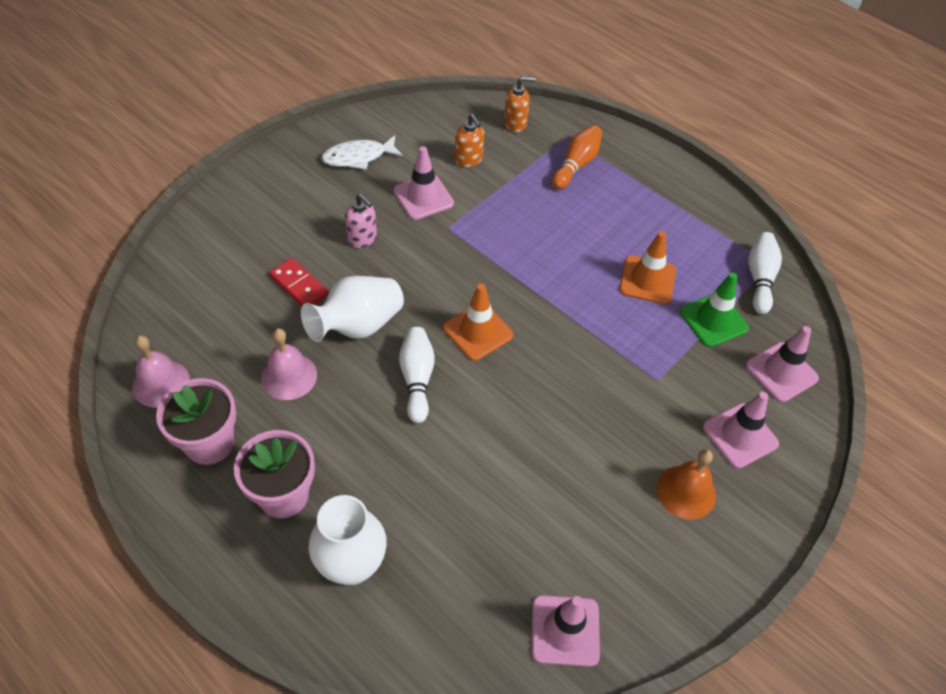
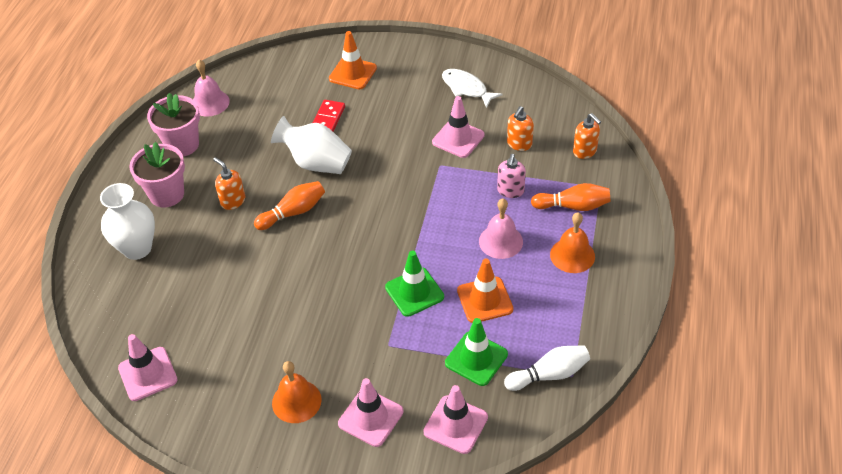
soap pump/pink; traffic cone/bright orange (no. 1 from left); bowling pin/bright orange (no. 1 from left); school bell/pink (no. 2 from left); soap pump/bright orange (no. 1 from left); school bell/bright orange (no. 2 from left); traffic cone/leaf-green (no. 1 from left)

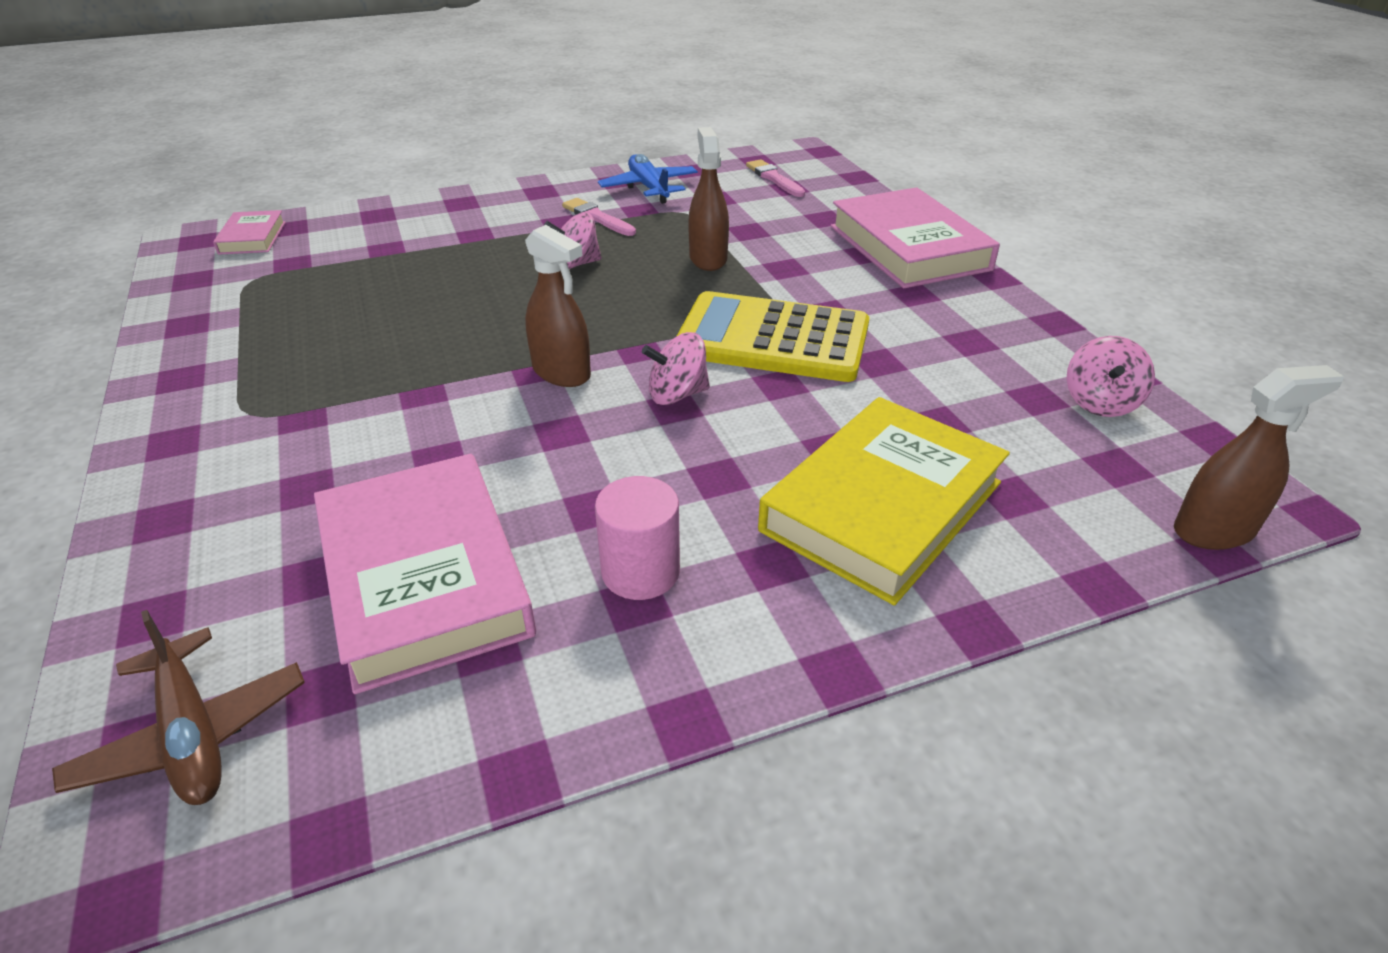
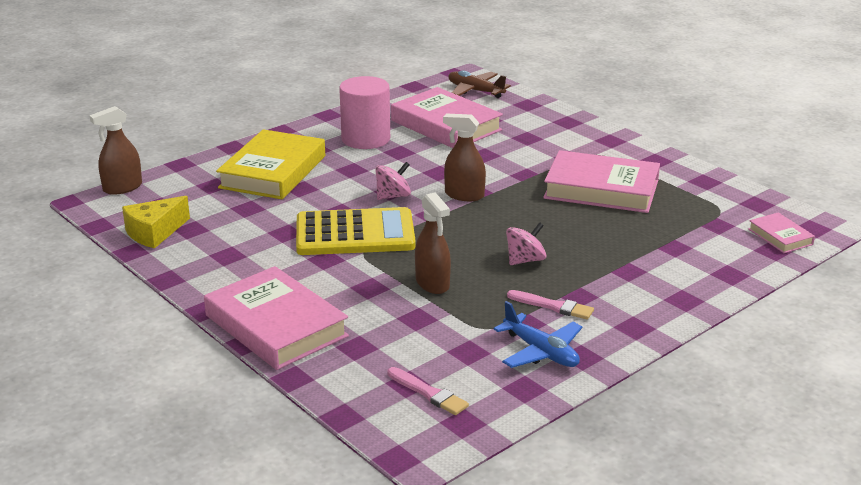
piece of cheese/golden; solid cylinder/pink; book/pink (no. 3 from left)

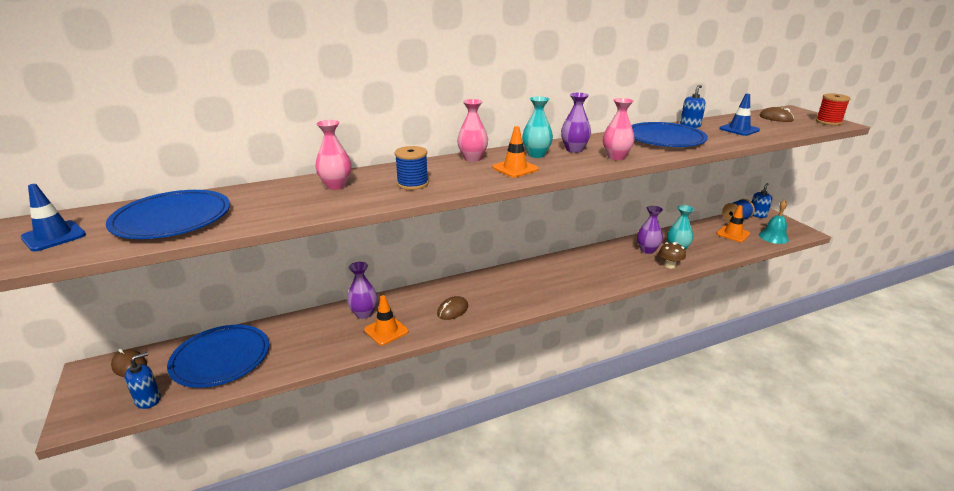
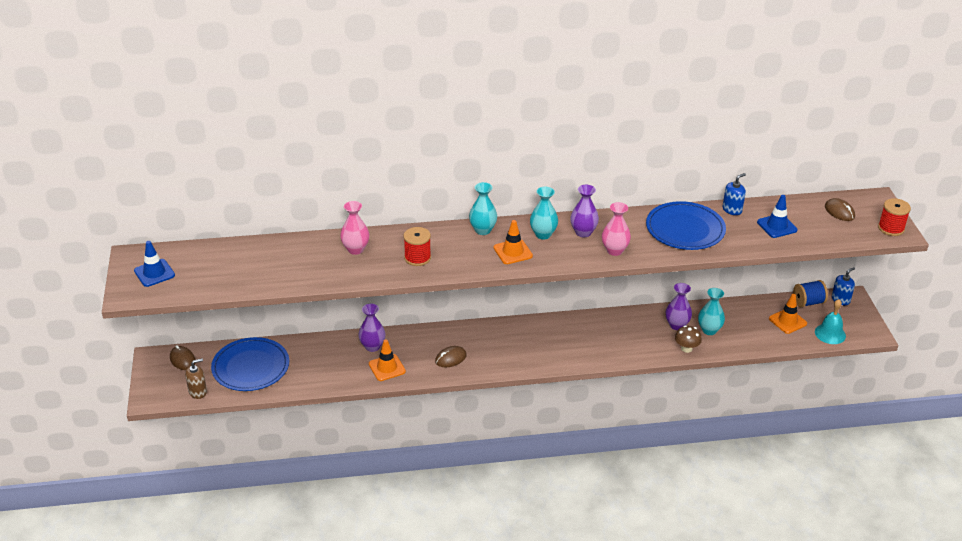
vase/turquoise (no. 1 from left); bobbin/scarlet (no. 1 from left); dinner plate/royal blue (no. 1 from left in the first image); soap pump/russet

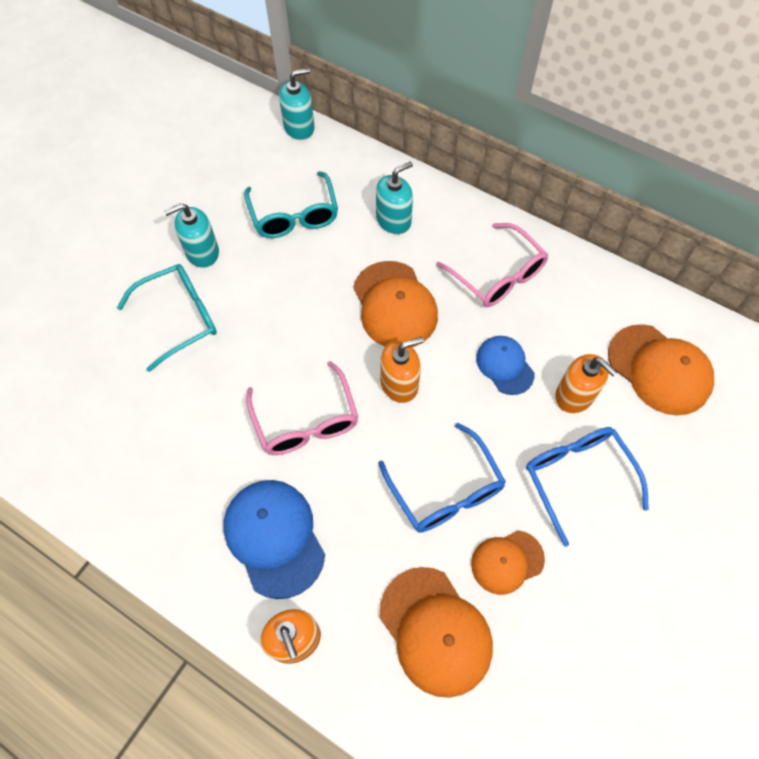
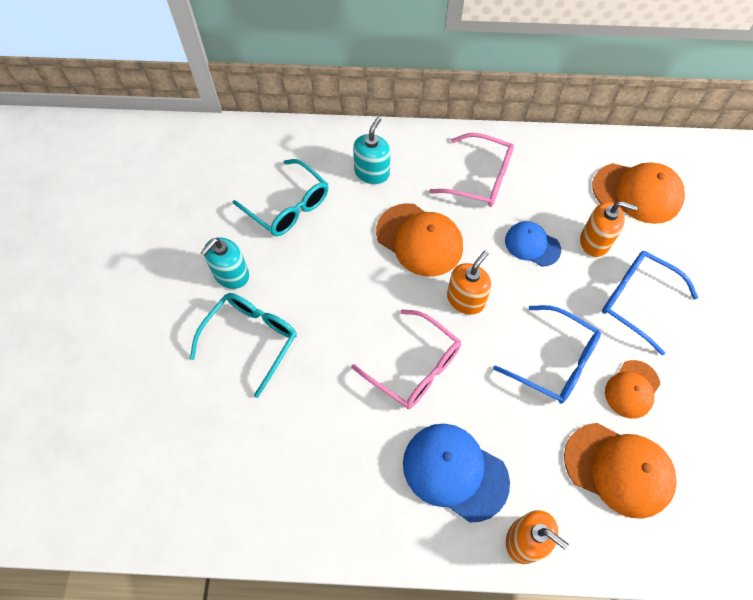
soap pump/turquoise (no. 2 from left in the first image)

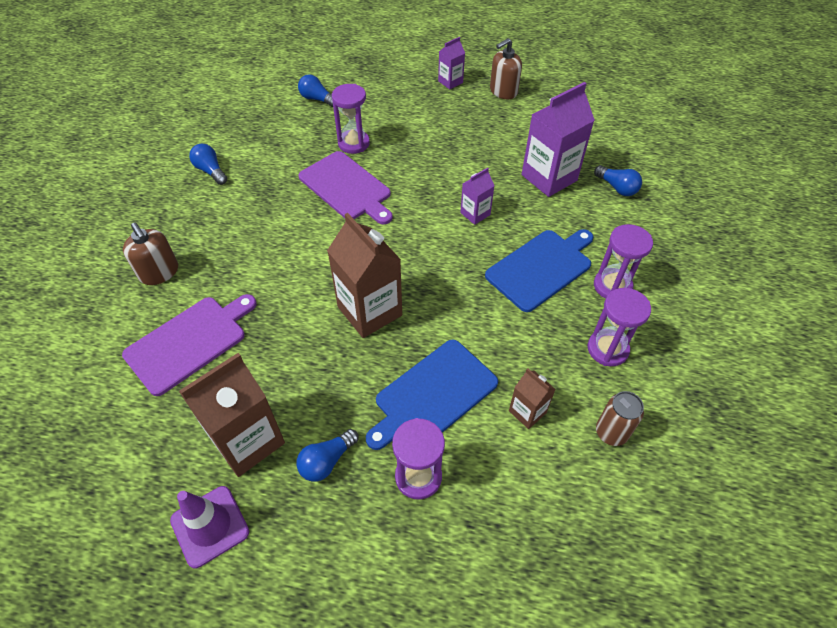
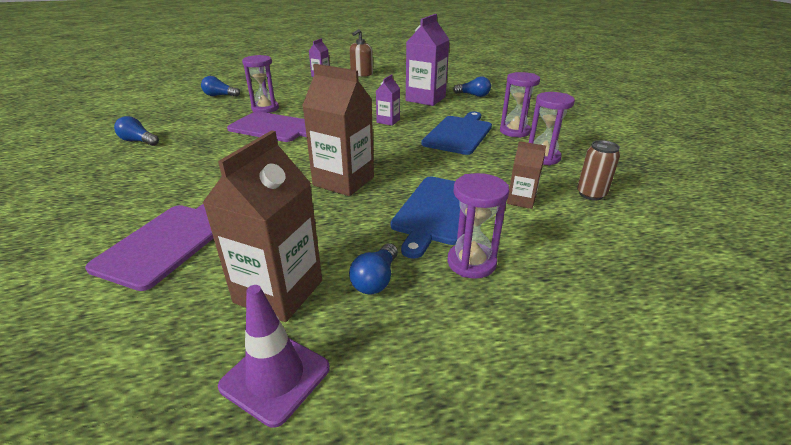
soap pump/russet (no. 1 from left in the first image)

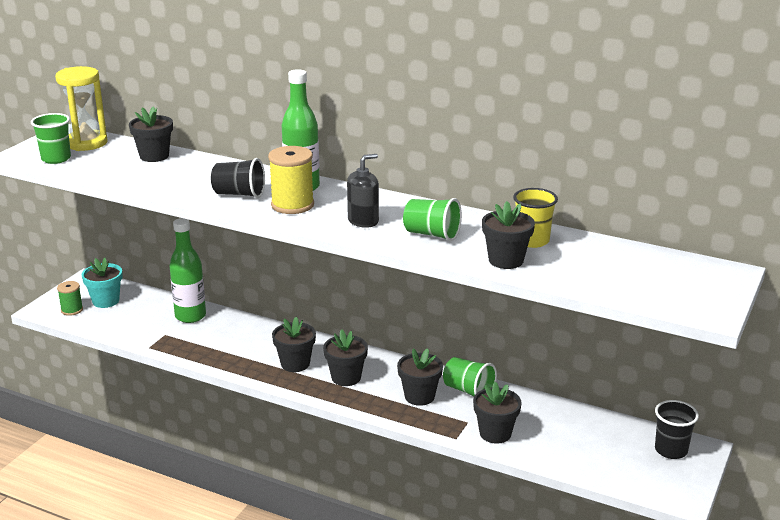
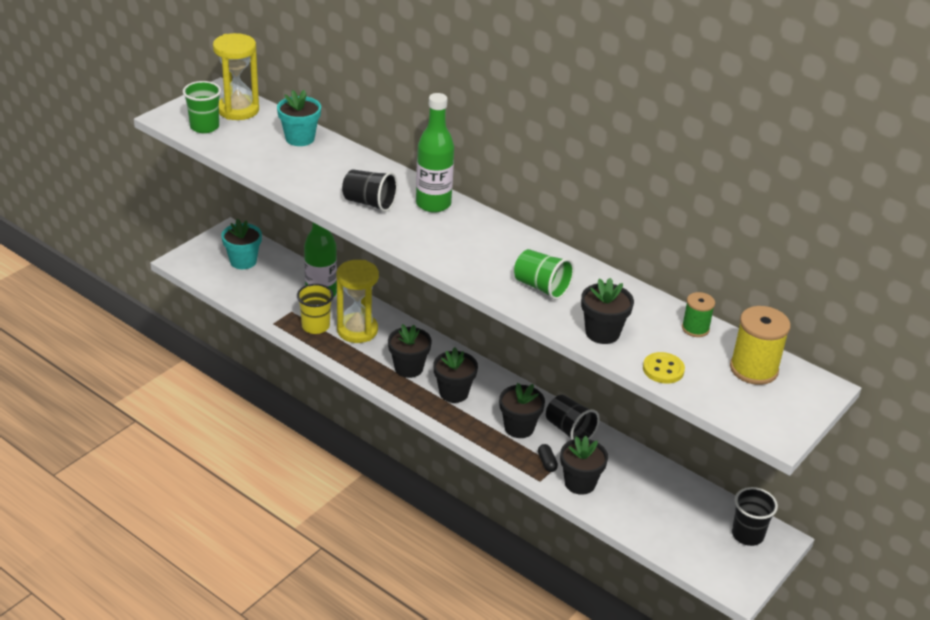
flower pot/turquoise (no. 2 from left); bobbin/golden; soap pump/black; beaker/golden; bobbin/leaf-green; beaker/black (no. 2 from left); sandglass/golden (no. 2 from left); button/golden; pill shape/black

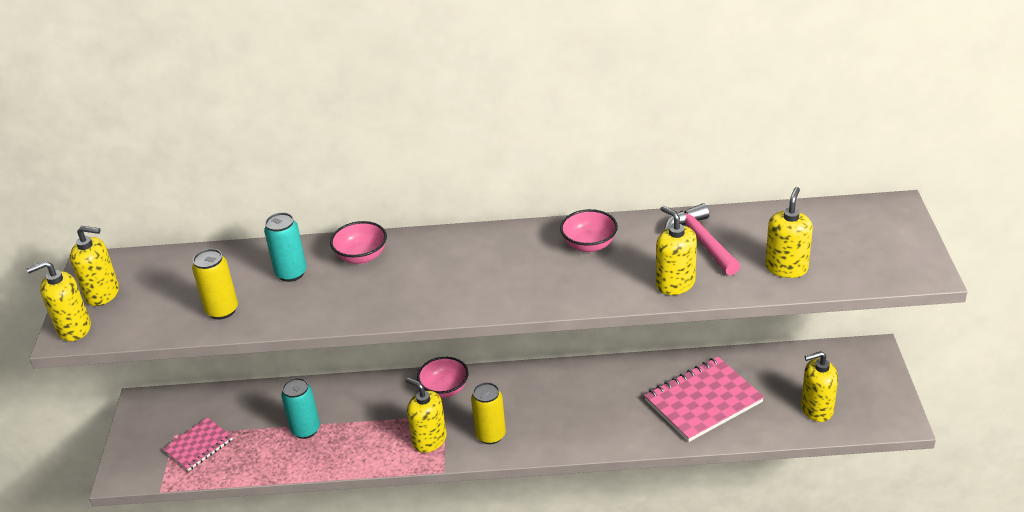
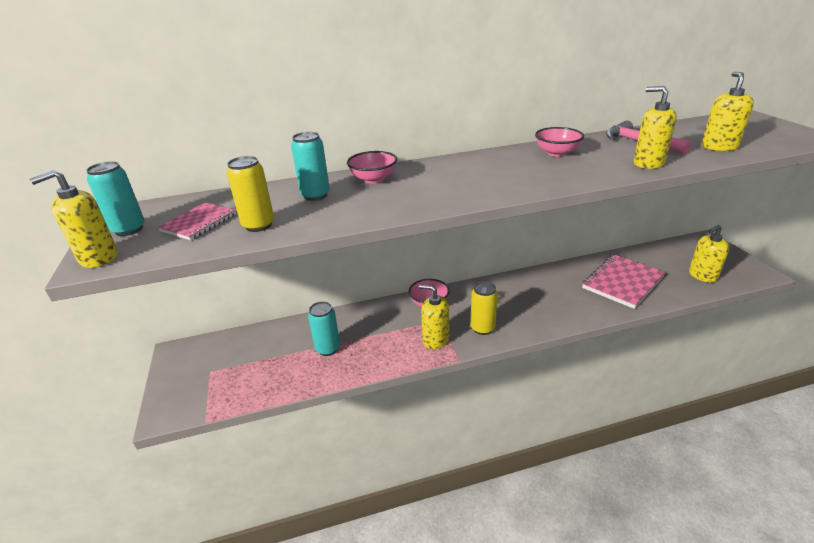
tin/turquoise (no. 1 from left); notepad/pink (no. 1 from left)

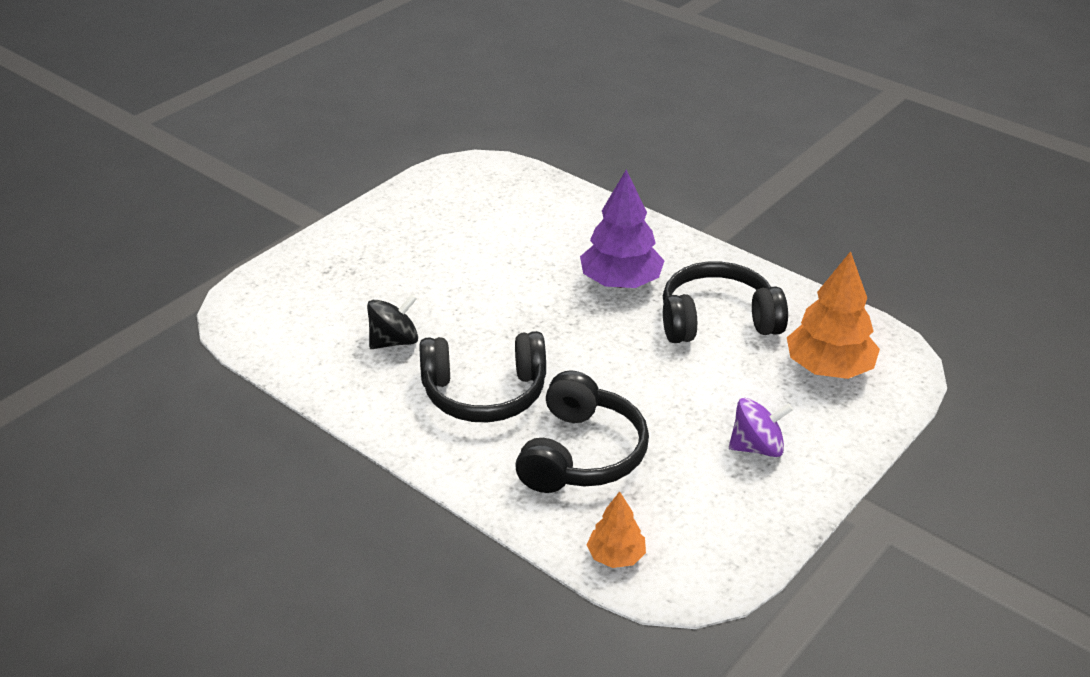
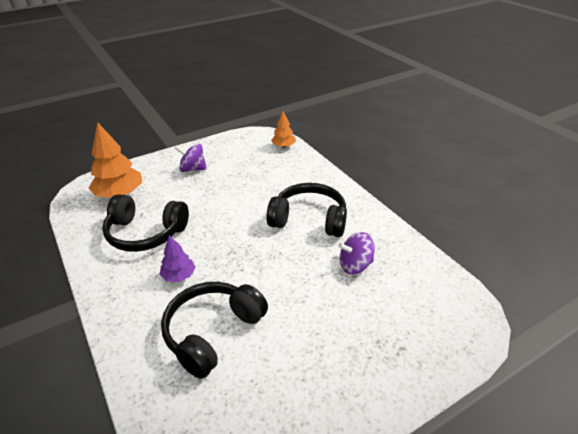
toy tree/violet; spinning top/violet (no. 2 from left); over-ear headphones/black (no. 2 from left)

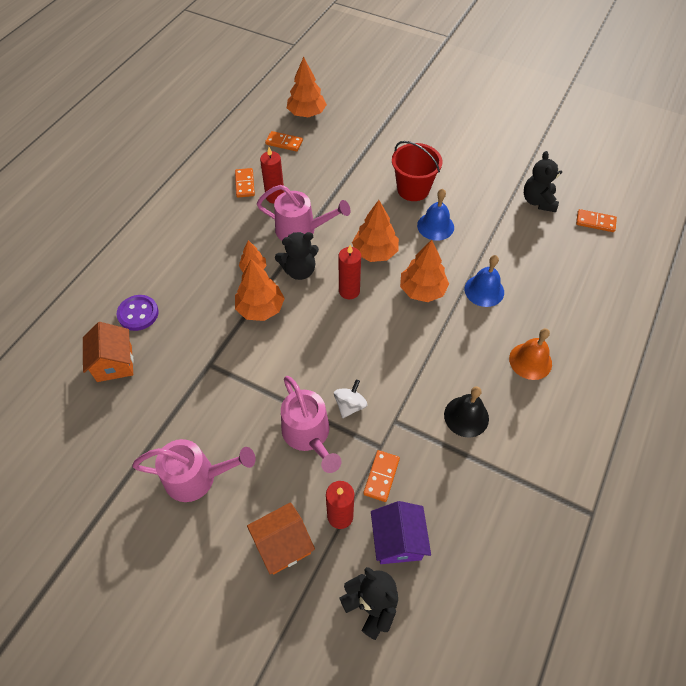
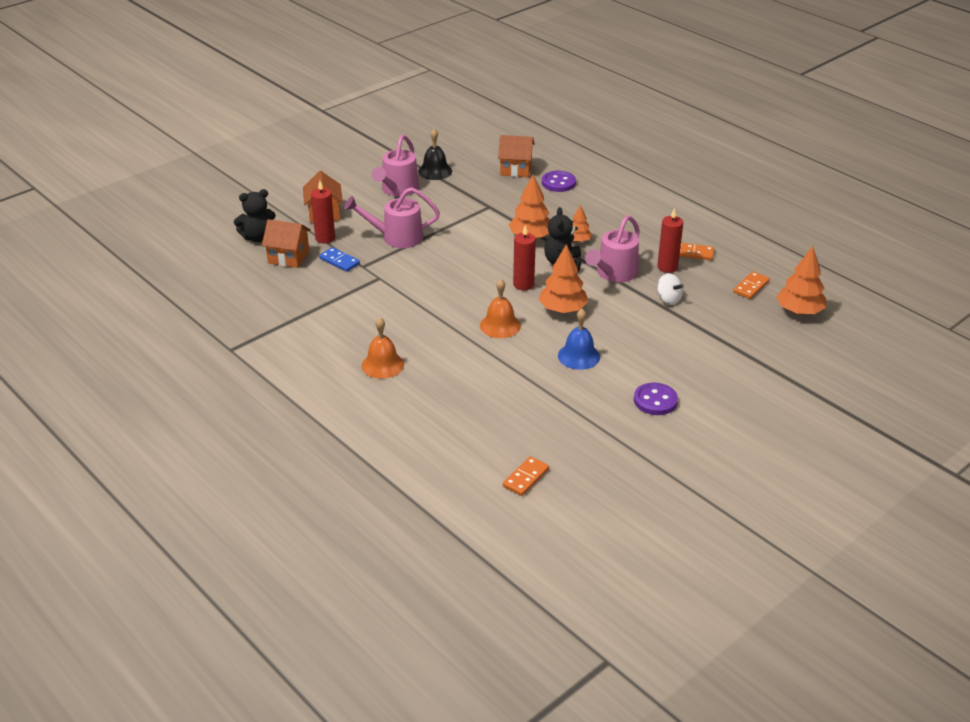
bucket/scarlet; stuffed bear/black (no. 3 from left in the first image); school bell/bright orange (no. 2 from left); school bell/royal blue (no. 2 from left in the first image); spinning top/pure white; school bell/black; domino piece/royal blue; toy house/bright orange (no. 1 from left); button/violet (no. 2 from left)

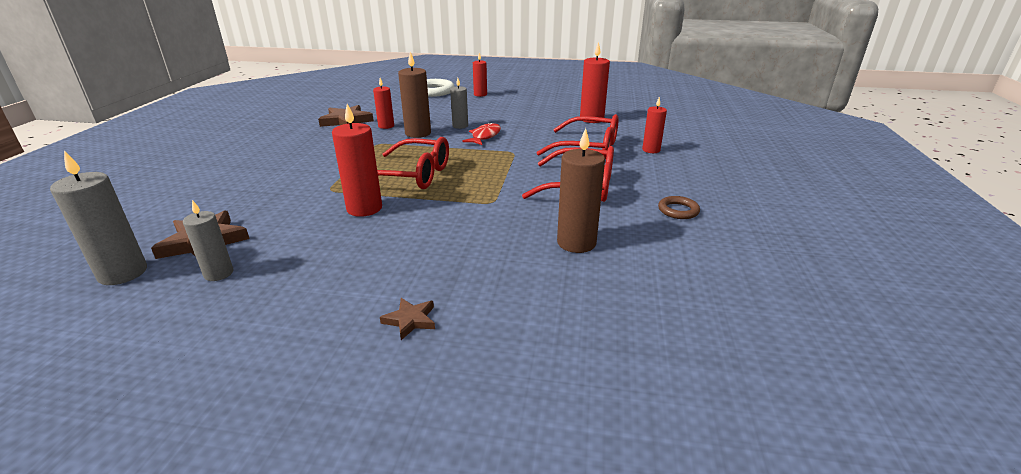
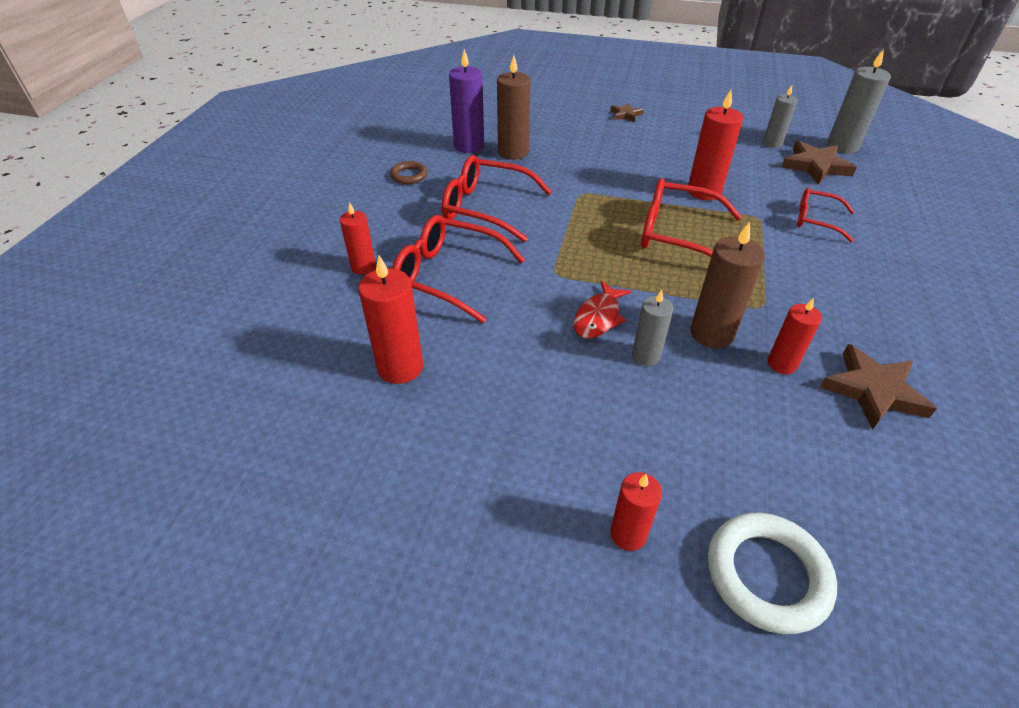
pillar candle/violet; eyeglasses/scarlet (no. 4 from left)

